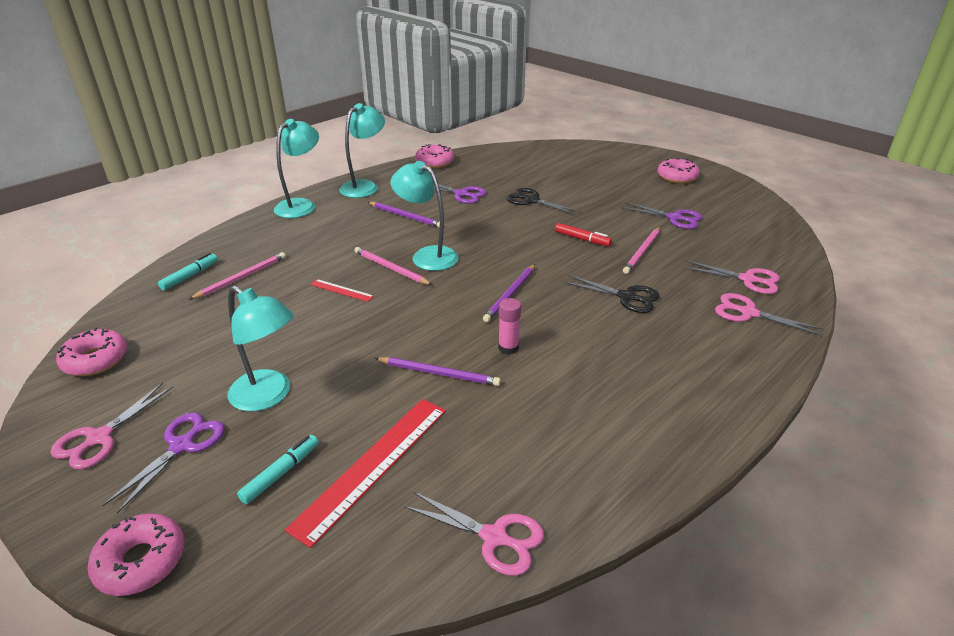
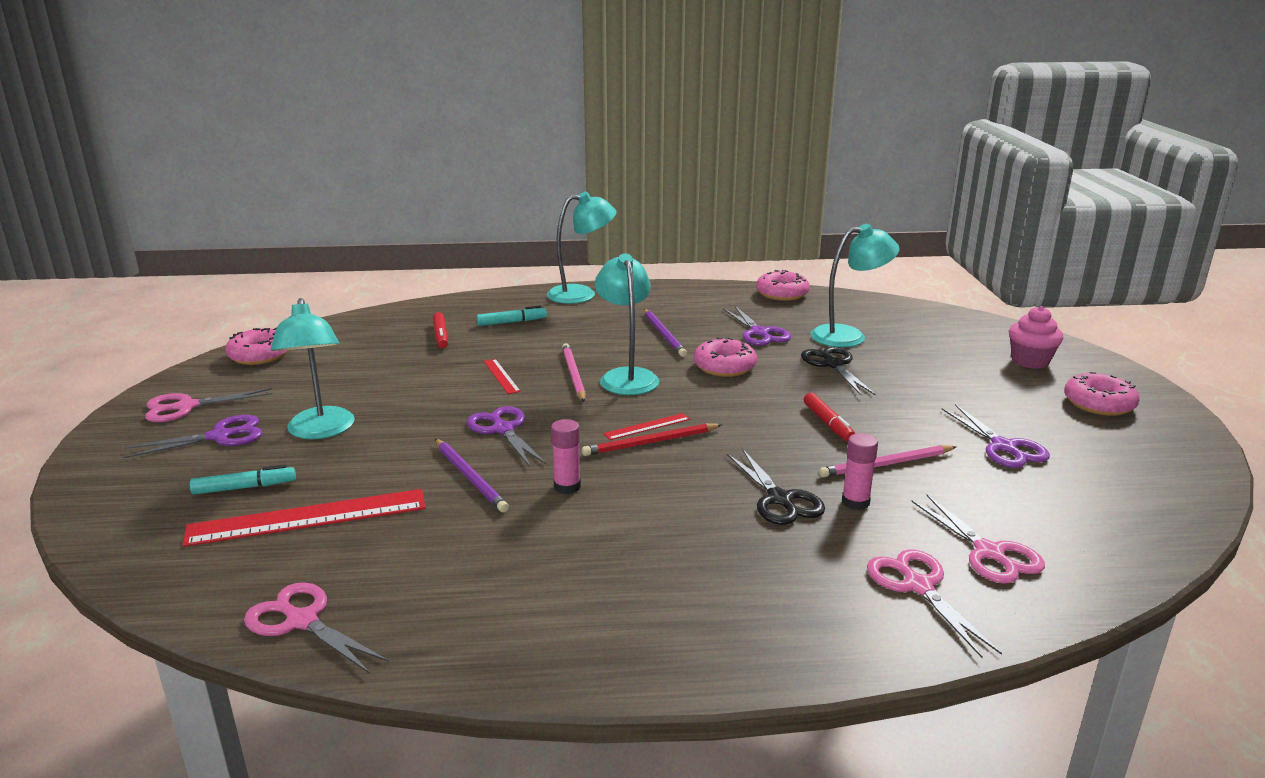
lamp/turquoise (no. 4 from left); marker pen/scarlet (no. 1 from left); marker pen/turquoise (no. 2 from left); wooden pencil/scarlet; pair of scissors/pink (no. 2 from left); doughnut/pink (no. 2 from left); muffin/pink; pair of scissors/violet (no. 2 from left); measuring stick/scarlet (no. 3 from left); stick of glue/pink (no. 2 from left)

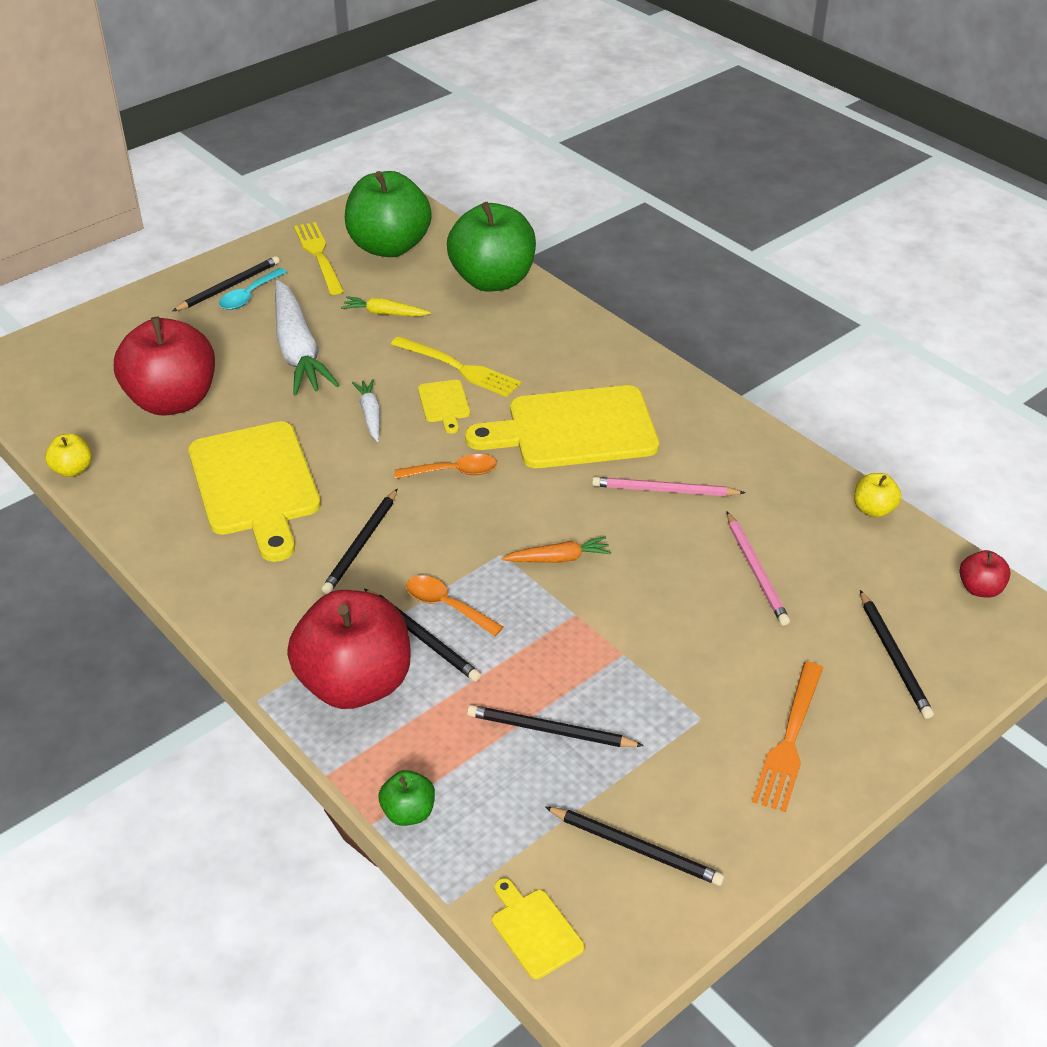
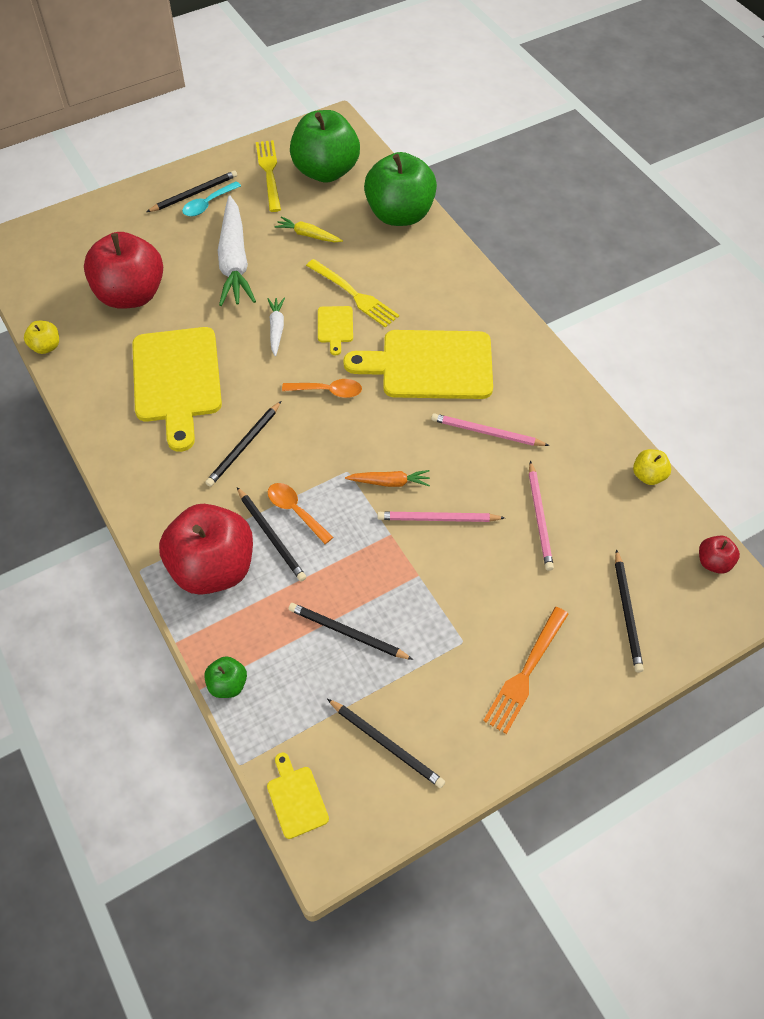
wooden pencil/pink (no. 1 from left)

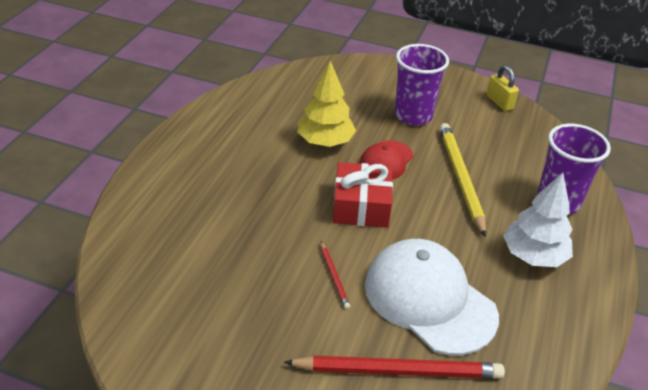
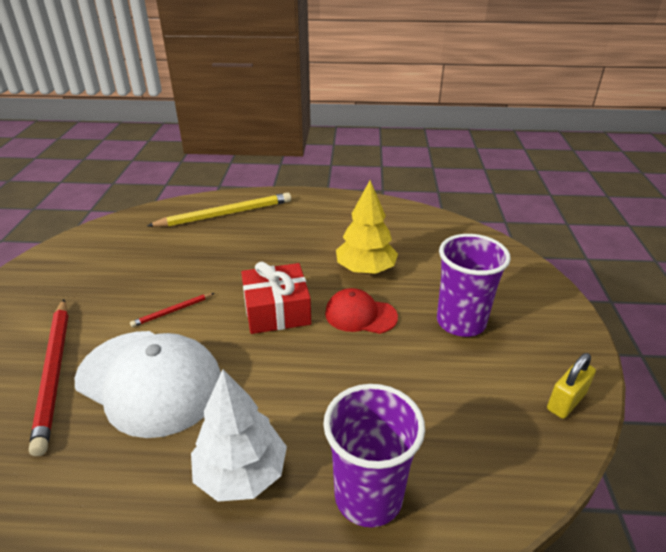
wooden pencil/golden; baseball cap/pure white

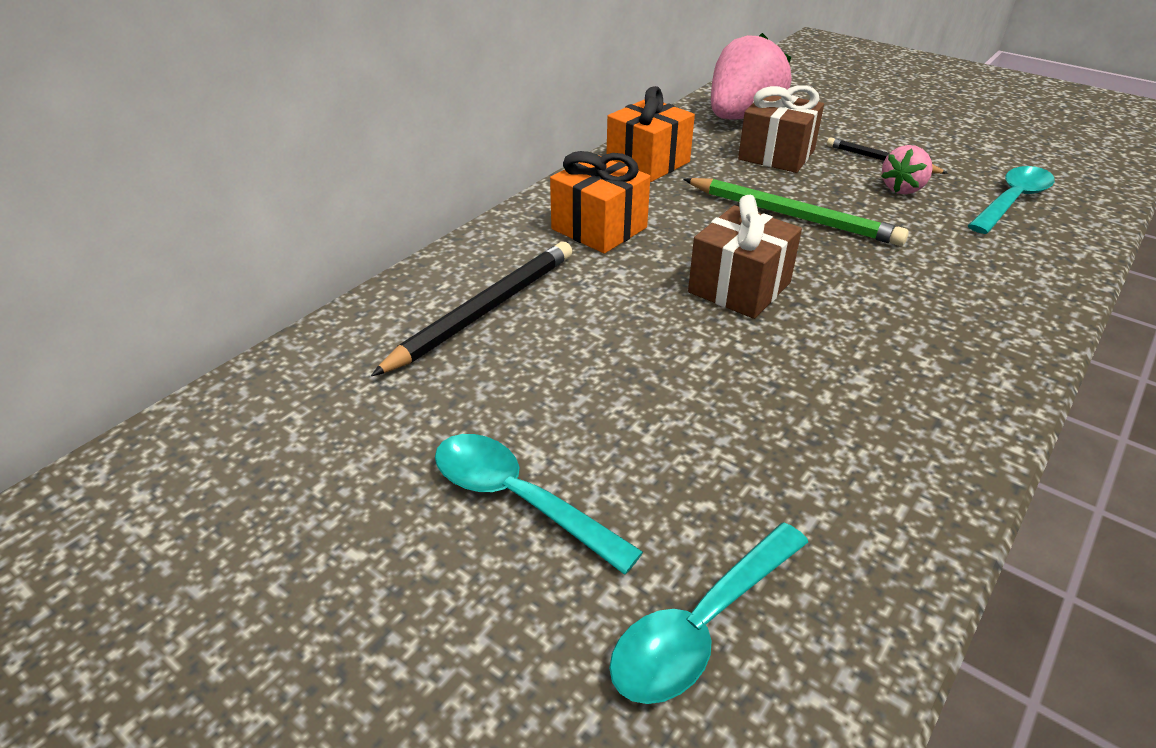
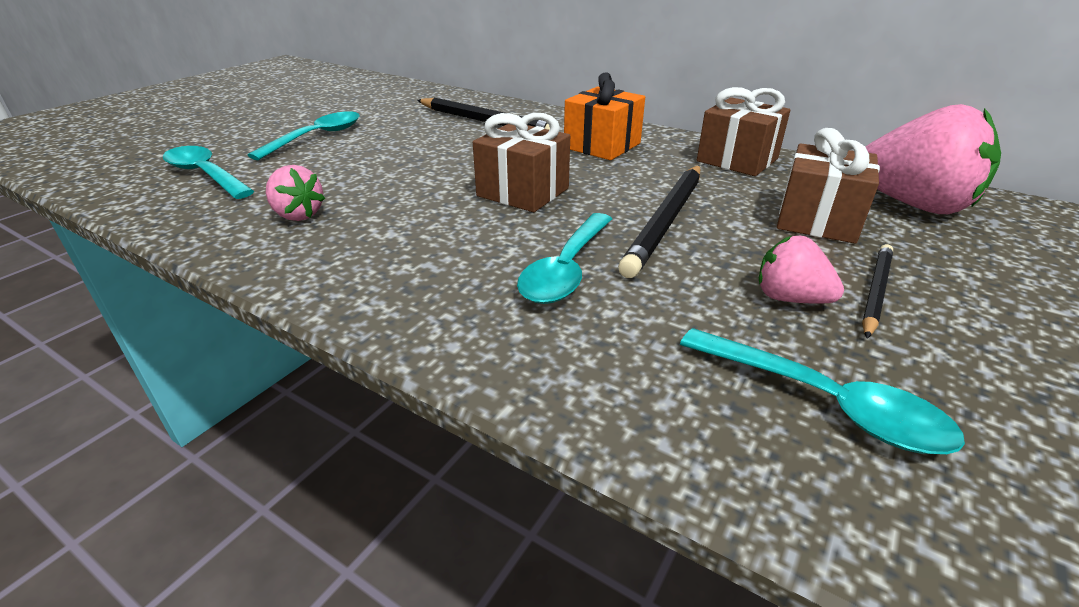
present/russet (no. 2 from left); wooden pencil/black (no. 2 from left); berry/pink (no. 1 from left); tablespoon/turquoise (no. 3 from left)

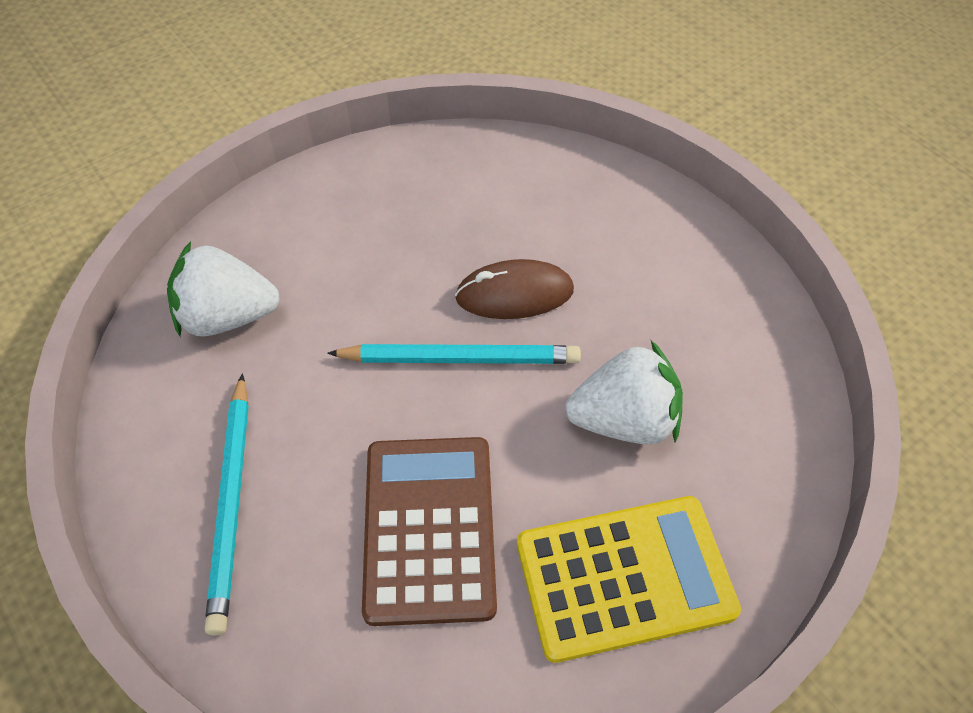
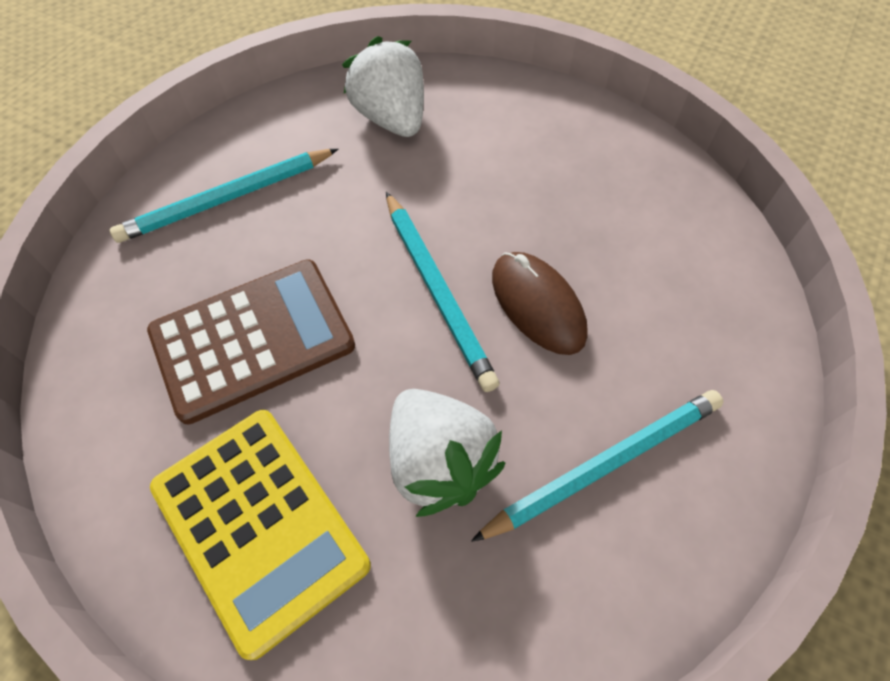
wooden pencil/turquoise (no. 3 from left)

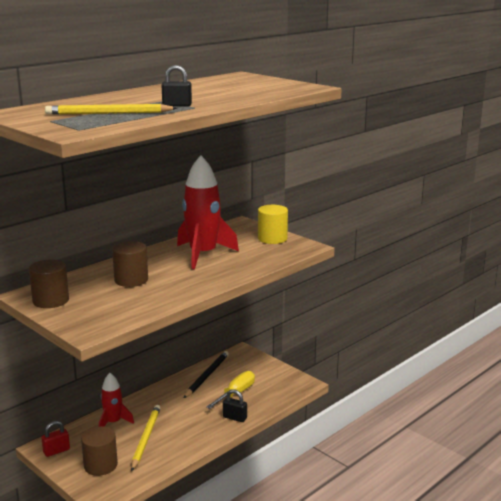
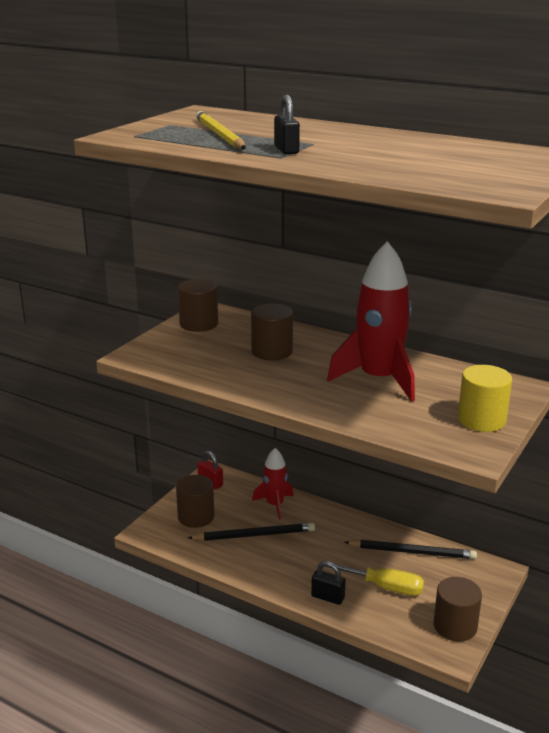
padlock/black (no. 2 from left); wooden pencil/black (no. 1 from left); solid cylinder/russet (no. 4 from left)

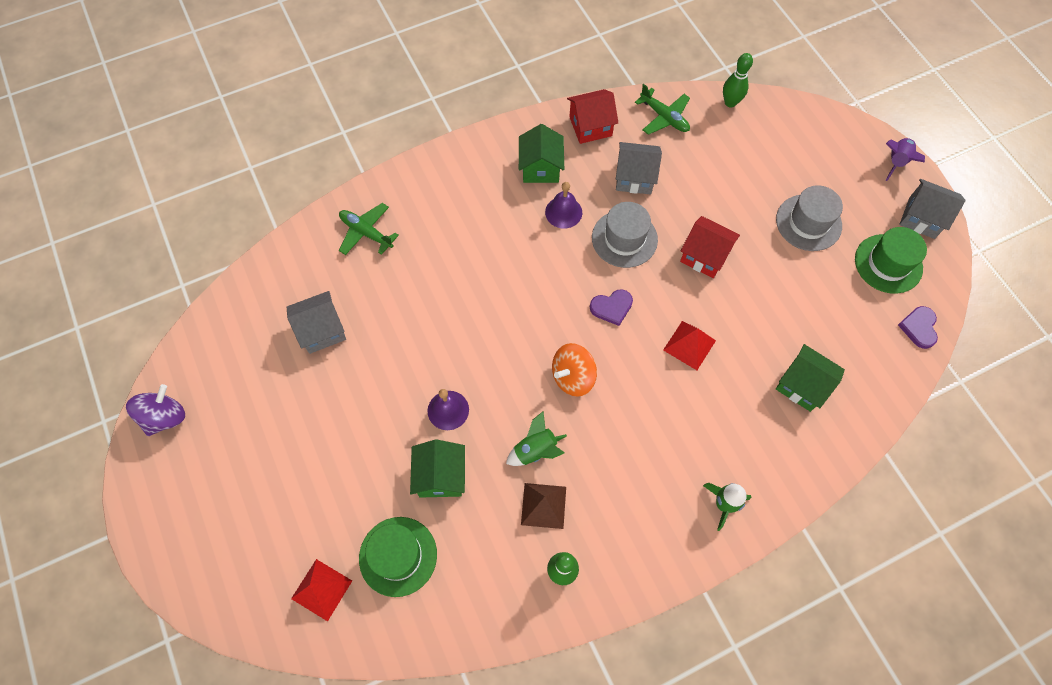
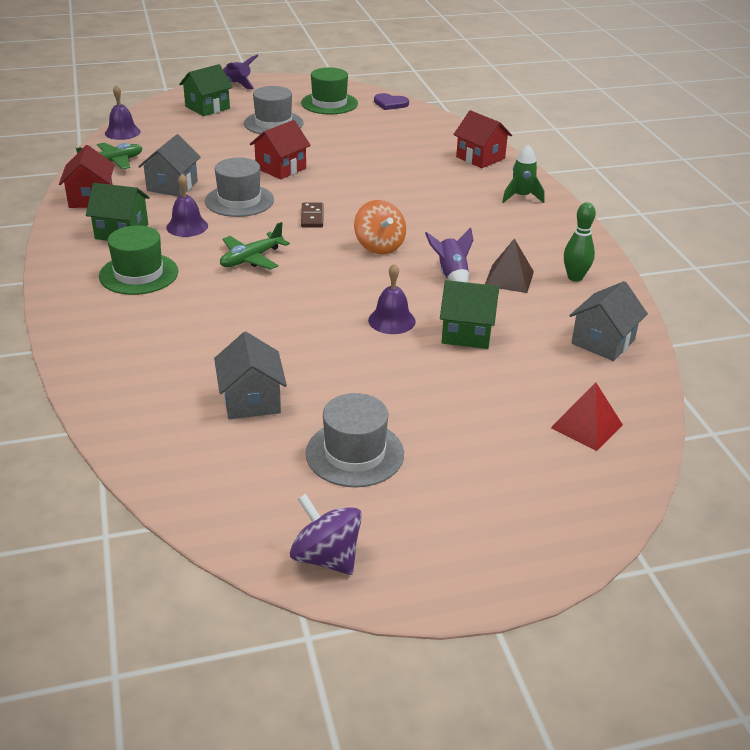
school bell/violet (no. 1 from left); toy house/grey (no. 3 from left); aeroplane/leaf-green (no. 2 from left); domino piece/russet; solid pyramid/scarlet (no. 2 from left in the first image); toy house/leaf-green (no. 2 from left); rocket/violet (no. 2 from left); hat/leaf-green (no. 1 from left); toy house/scarlet (no. 3 from left); hat/grey (no. 3 from left)

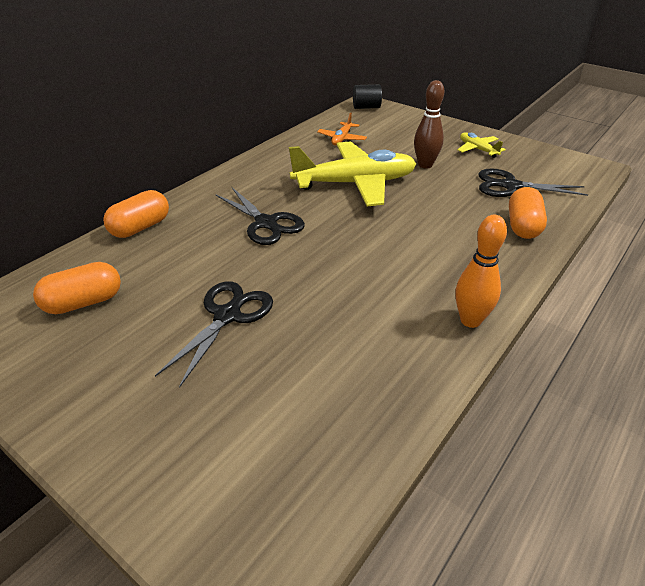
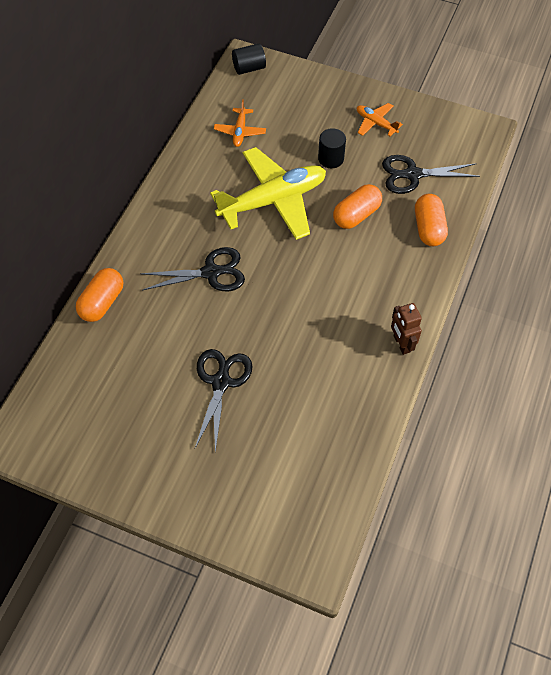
solid cylinder/black (no. 2 from left); aeroplane/bright orange (no. 2 from left); pair of scissors/black (no. 1 from left); robot/russet; pill shape/bright orange (no. 2 from left)

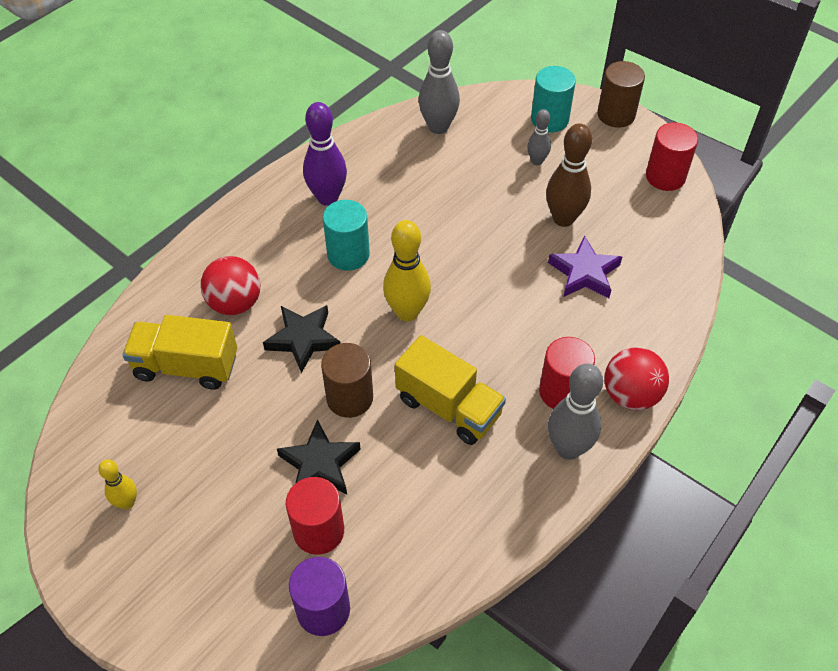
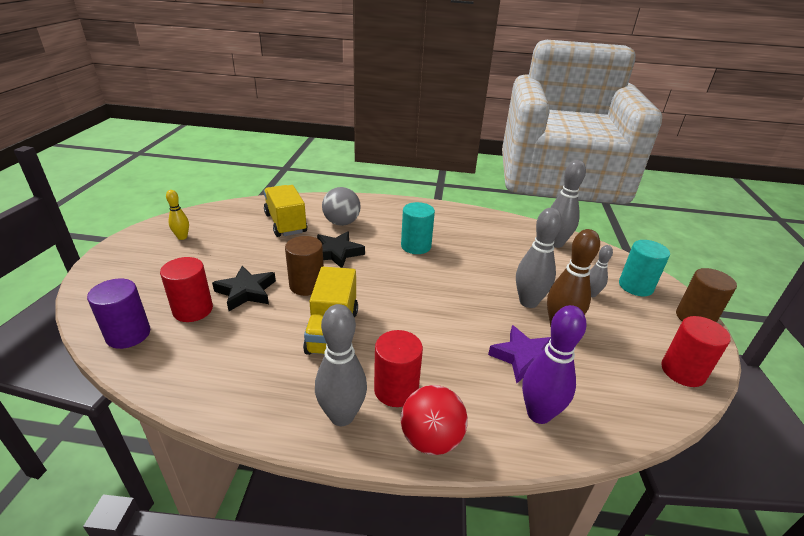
bowling pin/violet; bowling pin/golden (no. 2 from left in the first image); sphere/grey; bowling pin/grey (no. 2 from left)

